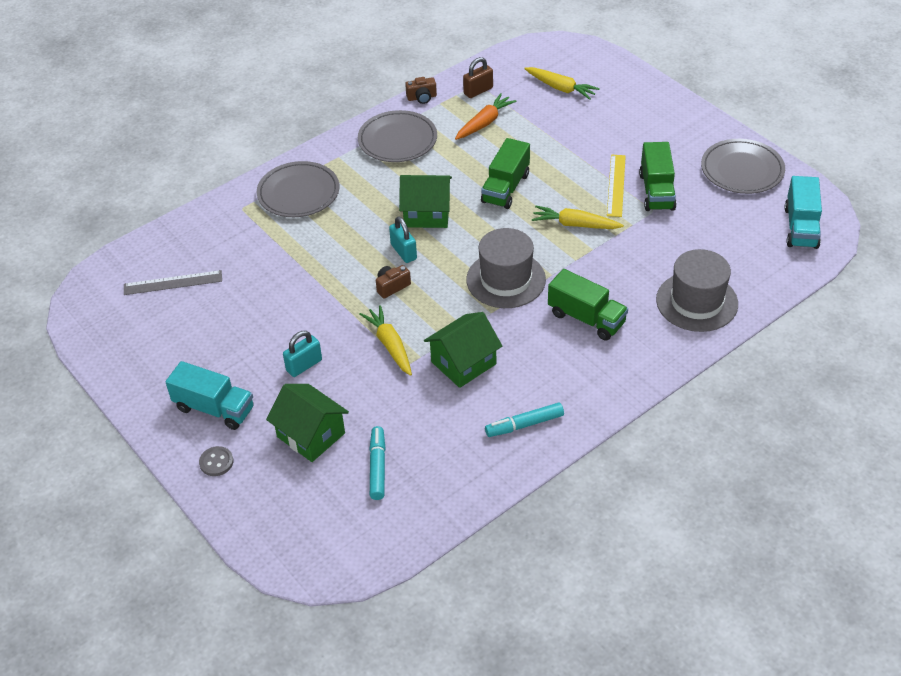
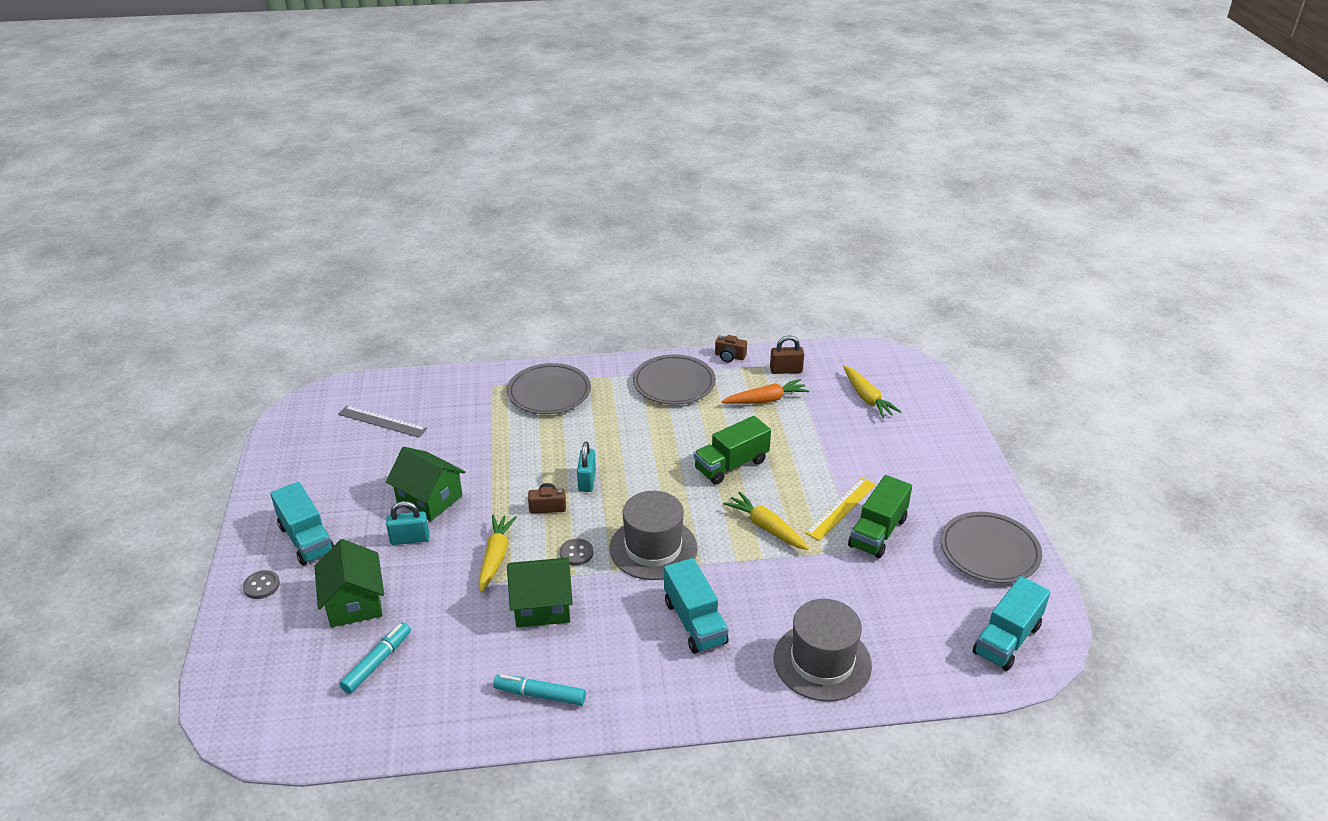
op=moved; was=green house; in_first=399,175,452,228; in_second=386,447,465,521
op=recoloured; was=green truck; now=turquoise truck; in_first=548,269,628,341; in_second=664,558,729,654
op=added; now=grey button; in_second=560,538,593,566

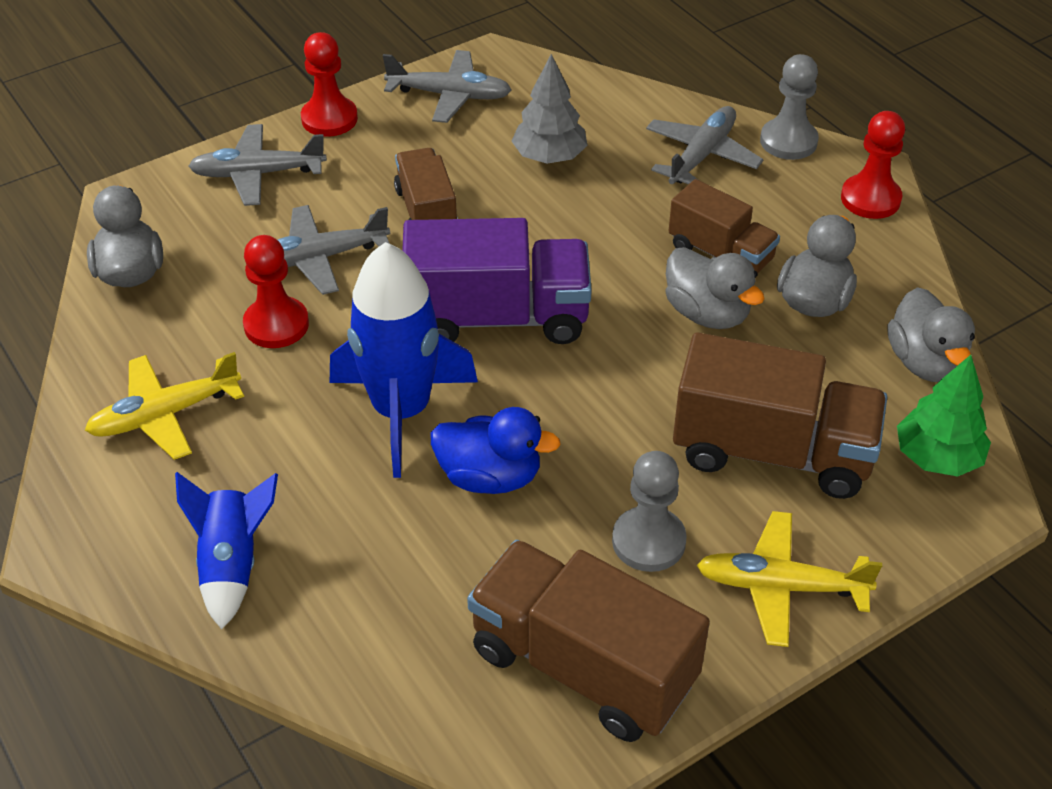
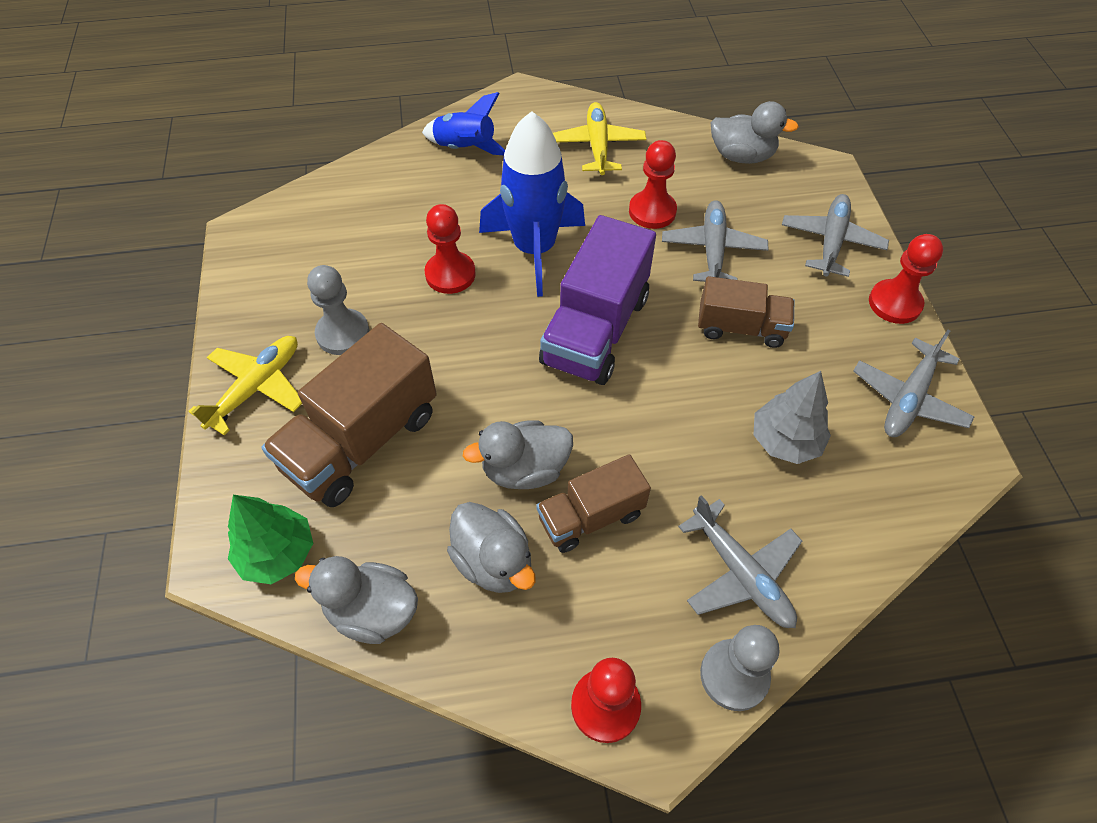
op=replaced; was=blue duck; now=red pawn; in_first=431,407,561,494; in_second=424,204,476,294
op=removed; was=brown truck; in_first=467,540,710,742

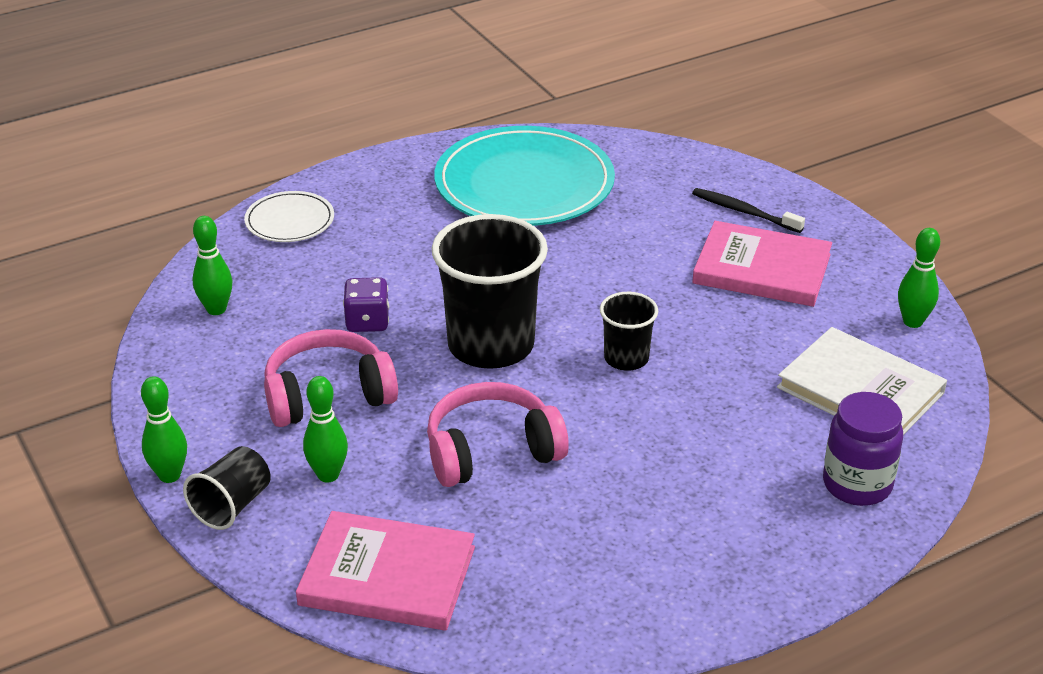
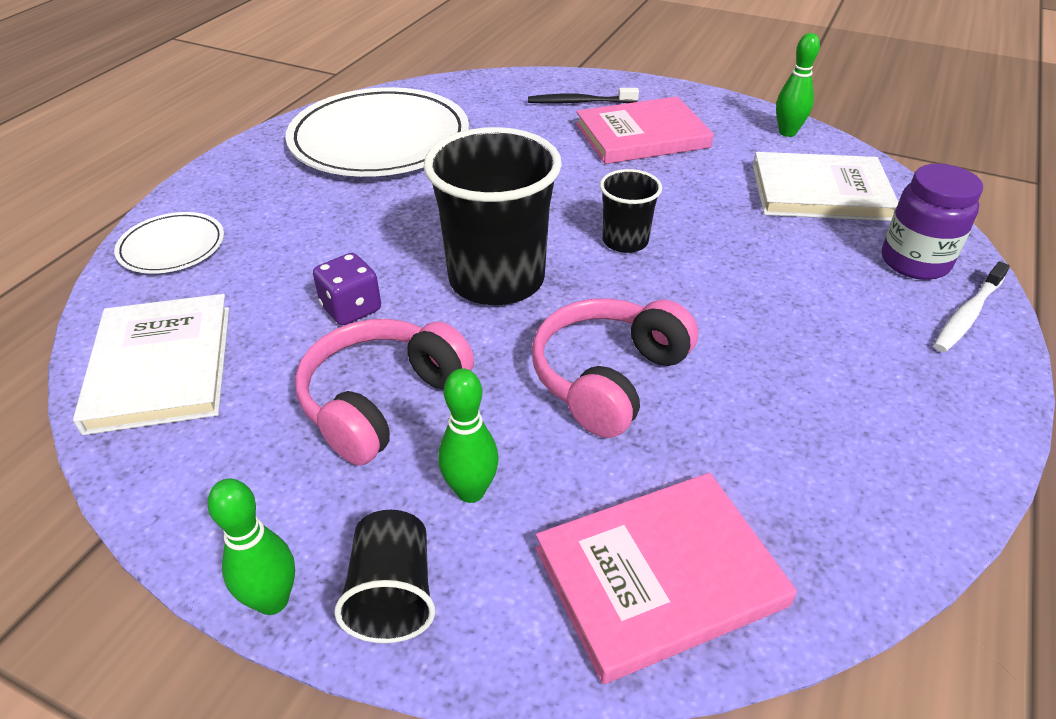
op=recoloured; was=turquoise plate; now=white plate; in_first=434,126,615,226; in_second=285,87,469,177
op=replaced; was=green bowling pin; now=white book; in_first=192,216,232,315; in_second=73,294,229,435
op=added; now=white toothbrush; in_second=934,261,1010,352

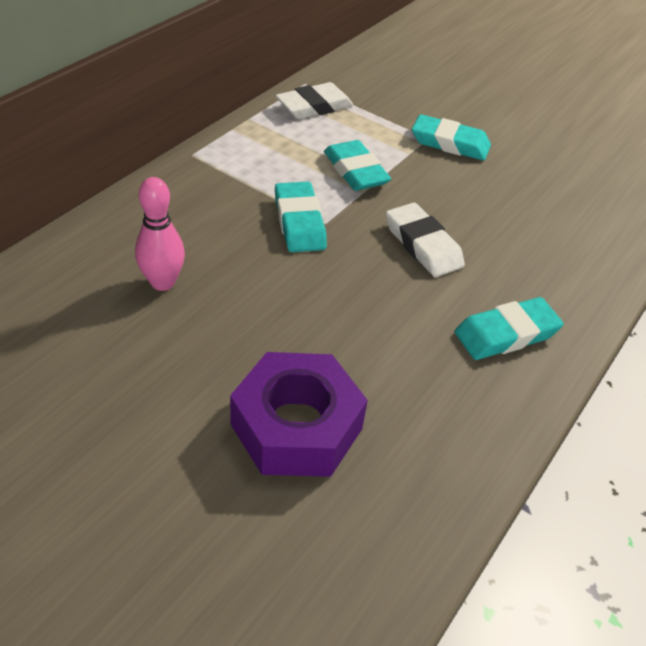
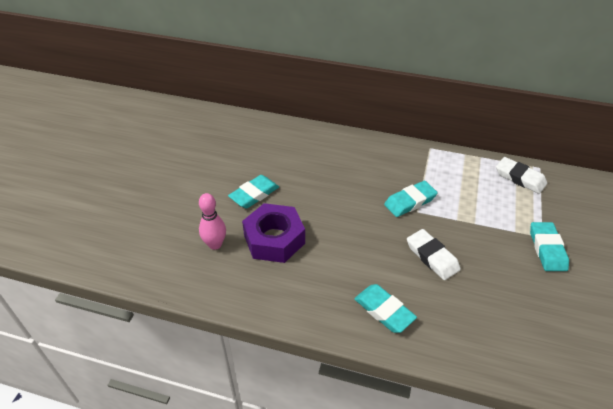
op=moved; was=turquoise eraser; in_first=324,140,391,191; in_second=228,175,279,208
op=moved; was=pink bowling pin; in_first=135,177,185,291; in_second=199,193,226,250
op=turned; was=white eraser; in_first=386,202,465,277; in_second=407,229,461,280; clockwise=-75

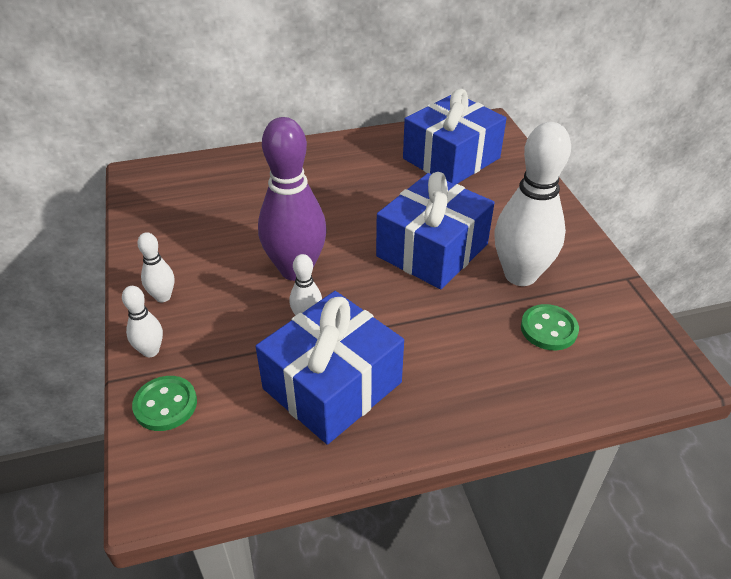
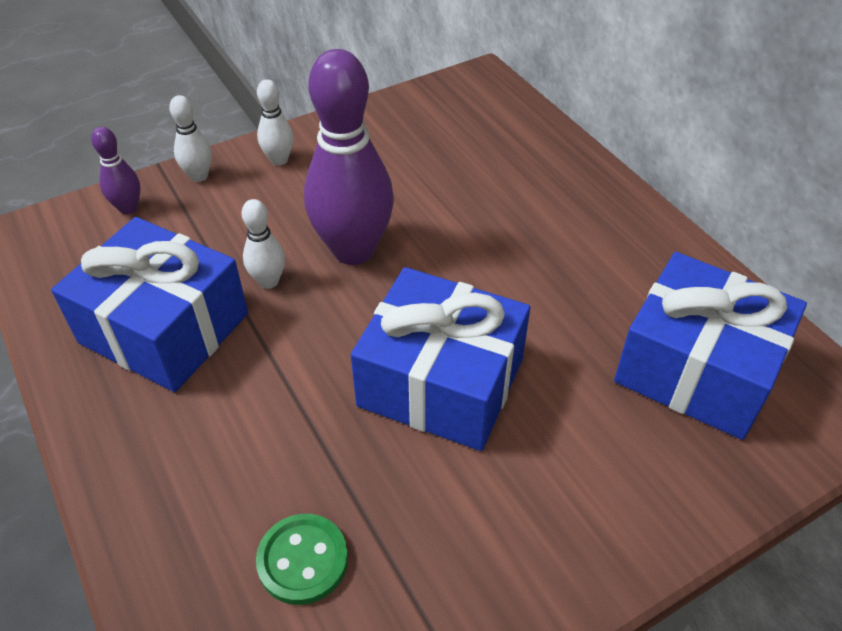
op=removed; was=white bowling pin; in_first=494,122,571,286
op=replaced; was=green button; now=purple bowling pin; in_first=132,376,197,431; in_second=91,127,141,214

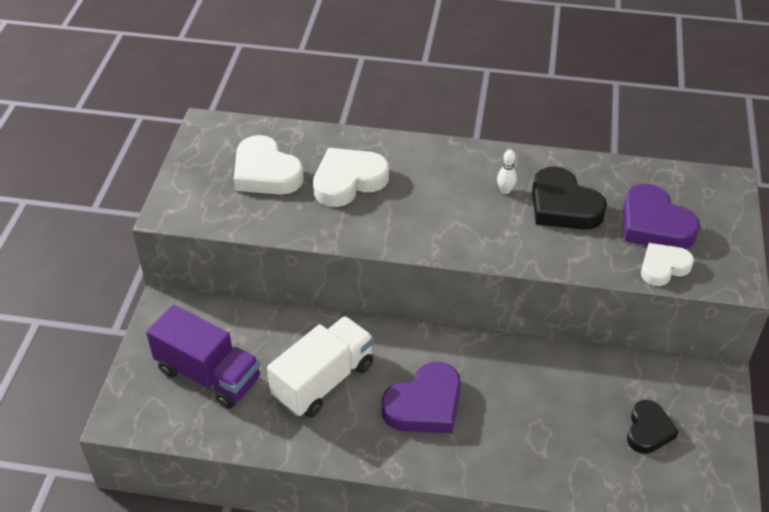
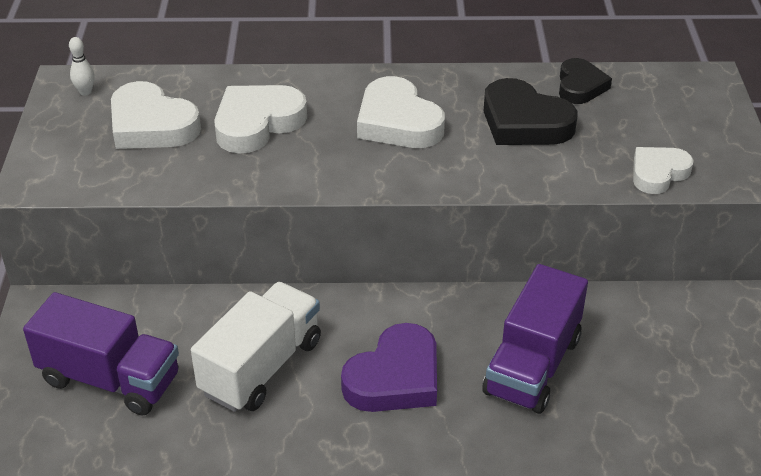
op=moved; was=white bowling pin; in_first=497,150,517,194; in_second=69,37,95,95
op=removed; was=purple heart; in_first=623,184,700,249
op=moved; was=black heart; in_first=627,400,679,454; in_second=559,58,612,104
op=added; now=white heart; in_second=357,76,445,148
op=added; now=purple truck; in_second=482,264,588,414

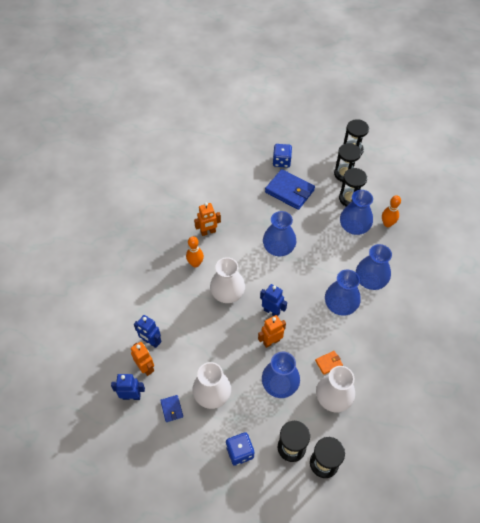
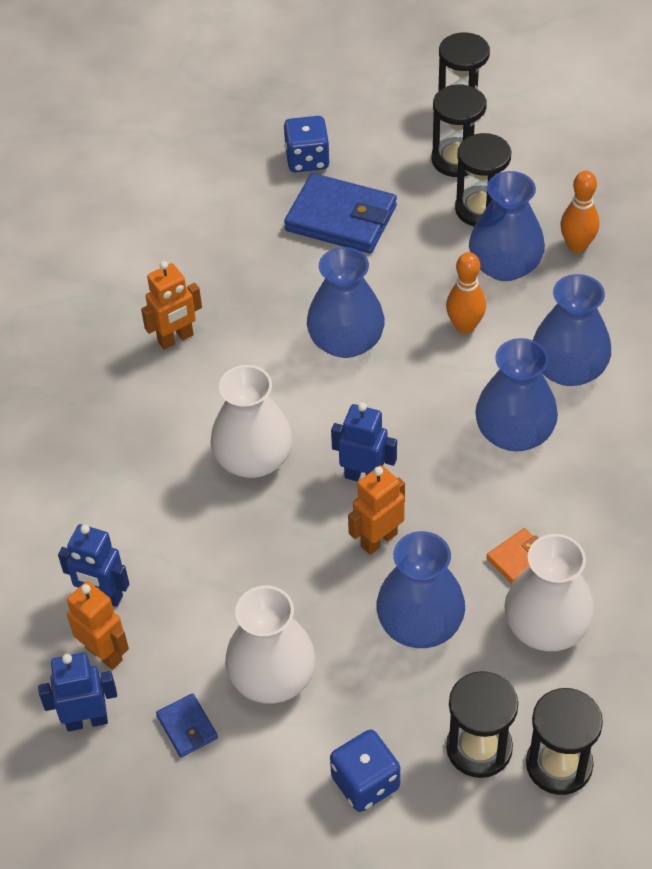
op=moved; was=orange bowling pin; in_first=186,236,204,267; in_second=446,252,486,334

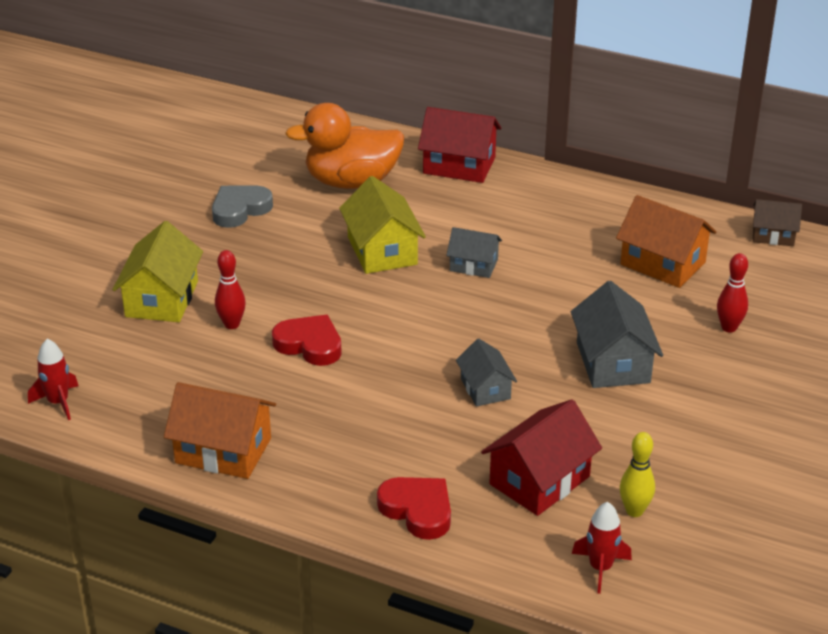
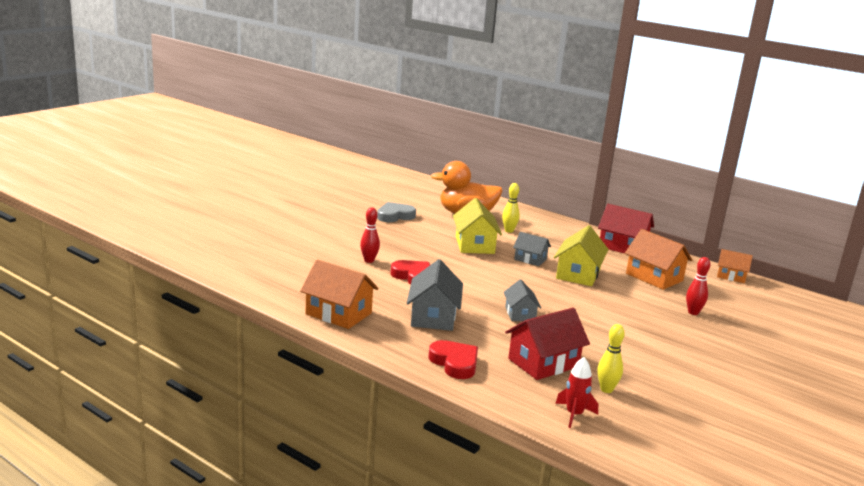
op=moved; was=red house; in_first=418,107,501,183; in_second=598,204,654,254
op=recoloured; was=brown house; now=orange house; in_first=753,199,802,246; in_second=717,249,753,283
op=moved; was=yellow house; in_first=112,221,203,322; in_second=554,225,609,286
op=moved; was=grey house; in_first=571,281,663,388; in_second=407,259,463,331
op=removed; was=red rocket; in_first=28,339,78,420
op=added; now=yellow bowling pin; in_second=502,183,520,233

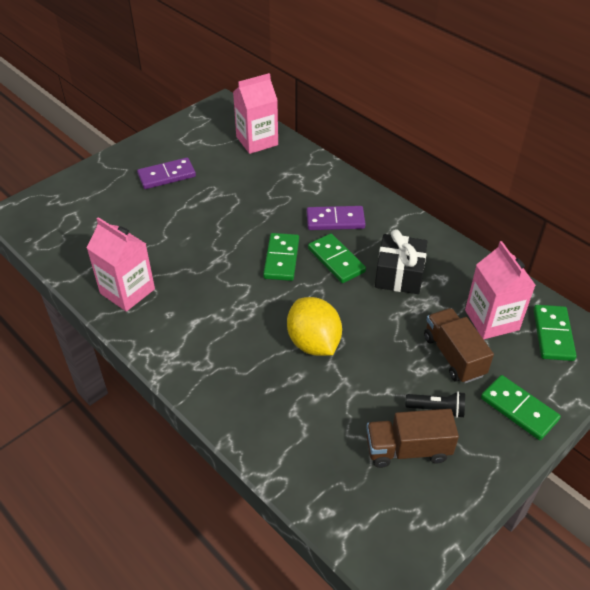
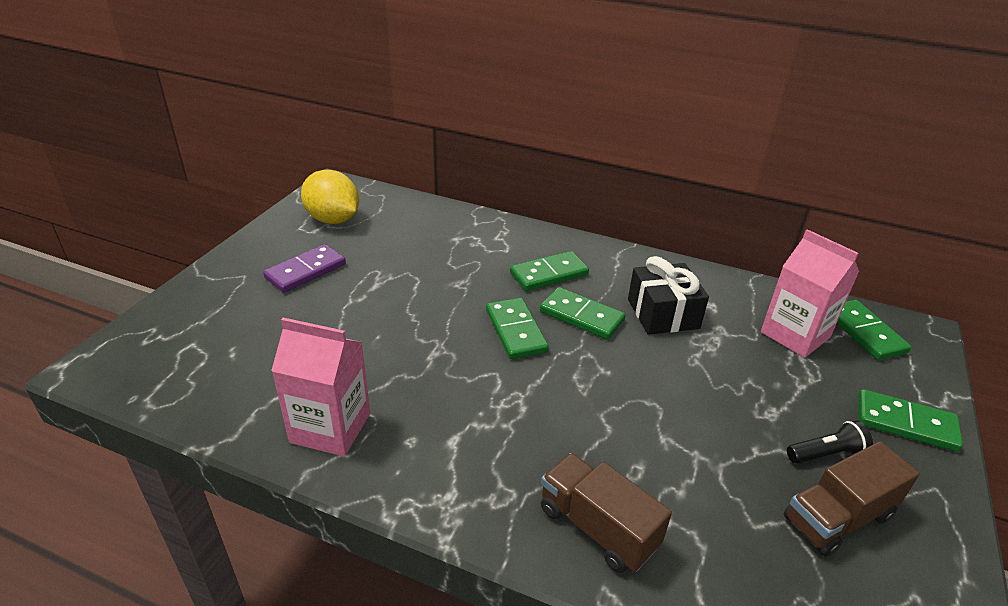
op=removed; was=pink carton; in_first=233,73,278,154
op=recoloured; was=purple domino; now=green domino; in_first=307,206,365,230; in_second=510,251,589,291
op=moved; was=yellow lemon; in_first=287,297,342,356; in_second=301,170,359,224
op=moved; was=brown truck; in_first=424,308,494,383; in_second=541,453,672,573

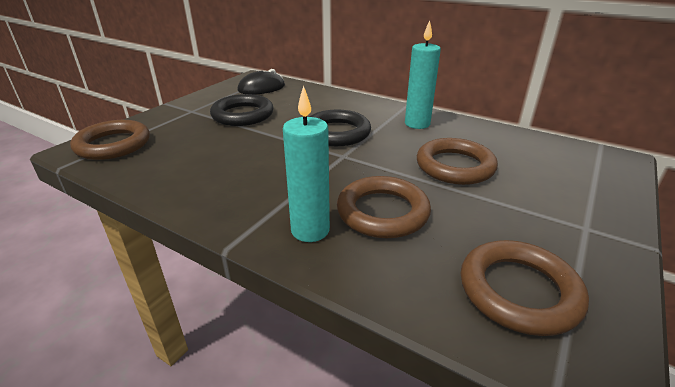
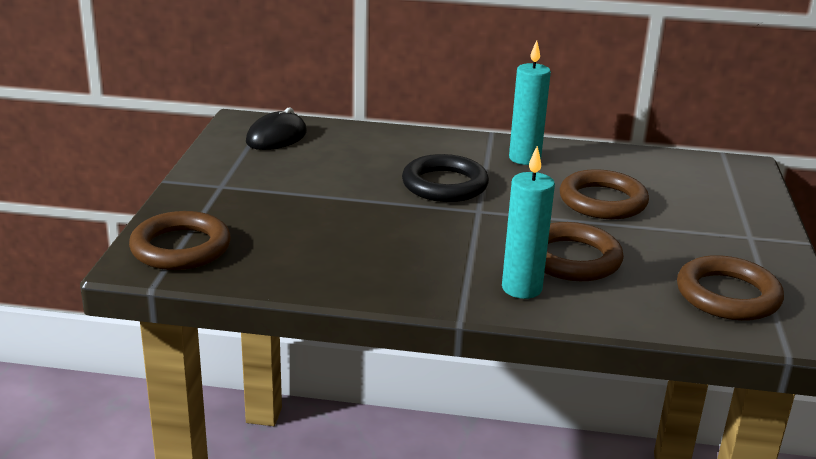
op=removed; was=black ring; in_first=210,94,273,126

